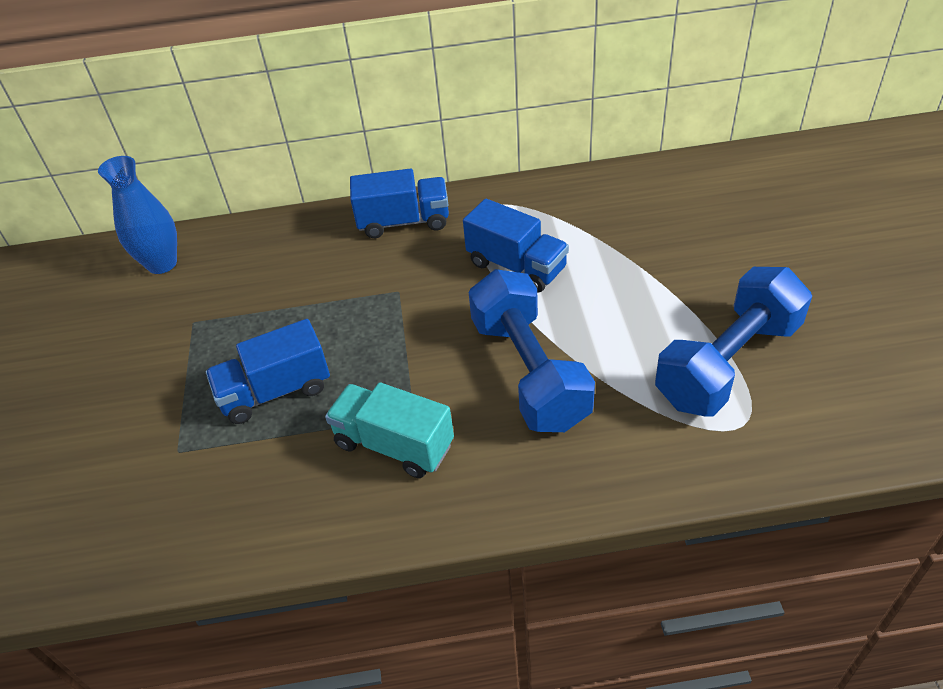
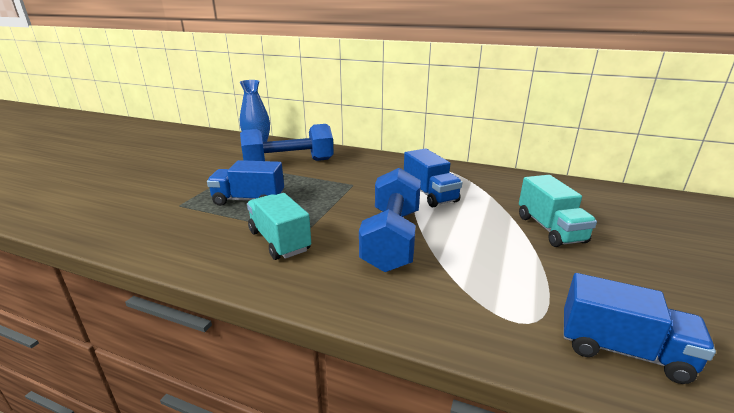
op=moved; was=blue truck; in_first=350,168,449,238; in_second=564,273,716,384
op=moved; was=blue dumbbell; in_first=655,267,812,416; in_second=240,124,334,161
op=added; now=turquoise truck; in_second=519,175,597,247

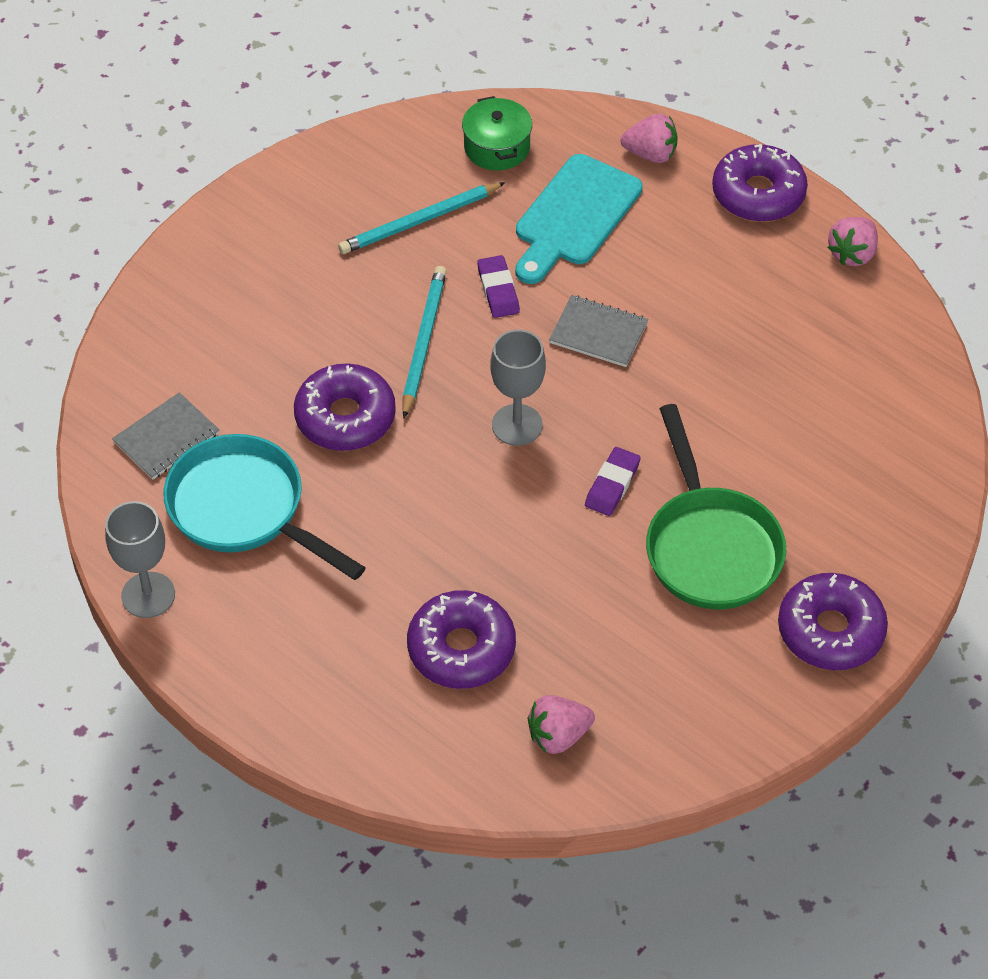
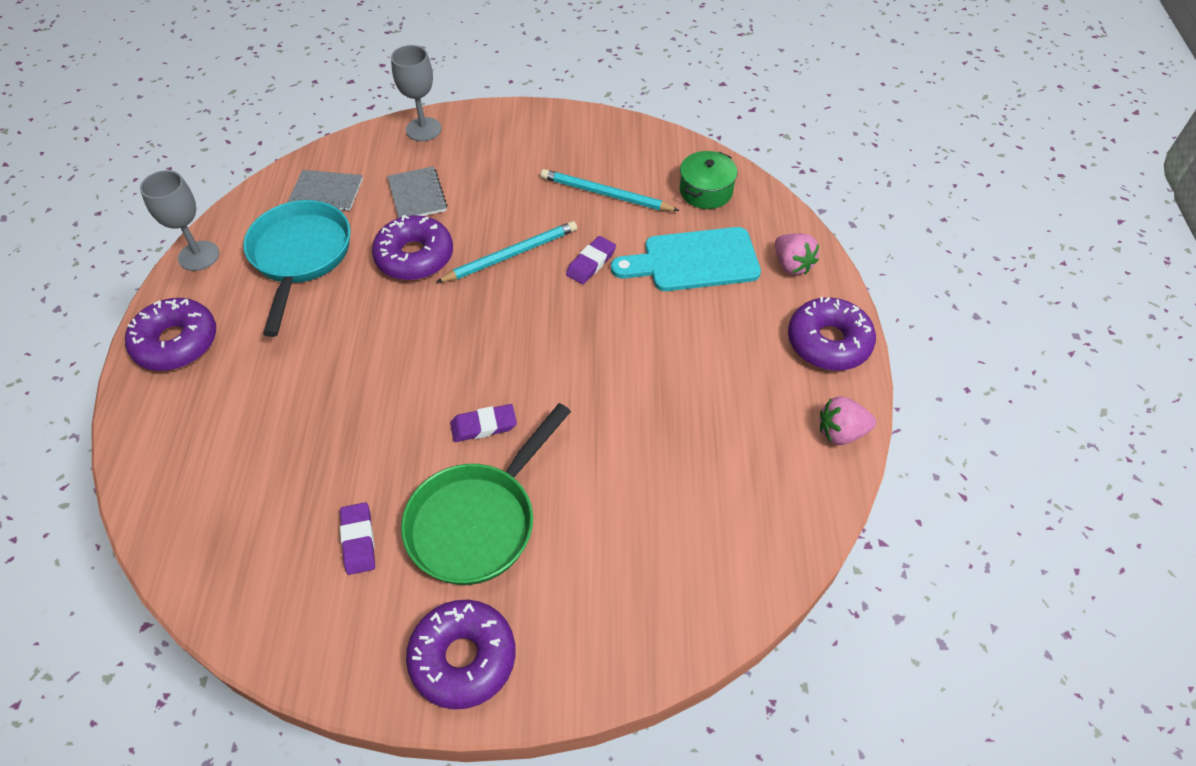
op=moved; was=grey notebook; in_first=549,295,649,367; in_second=387,166,447,218
op=moved; was=grey goblet; in_first=490,330,546,446; in_second=391,45,441,141
op=moved; was=purple donut; in_first=407,590,516,689; in_second=125,298,216,371
op=removed; was=pink strawberry; in_first=528,695,595,754
op=added; now=purple eraser; in_second=340,502,375,575

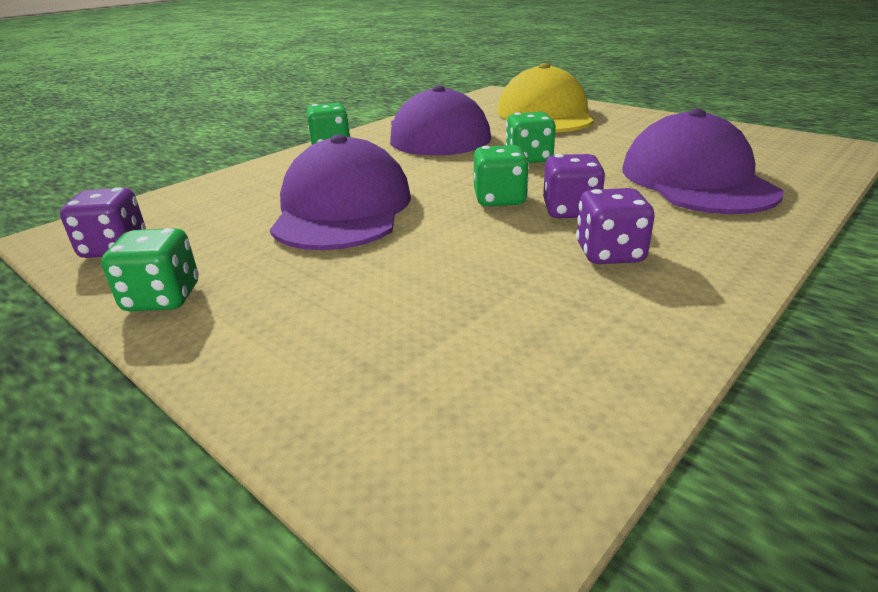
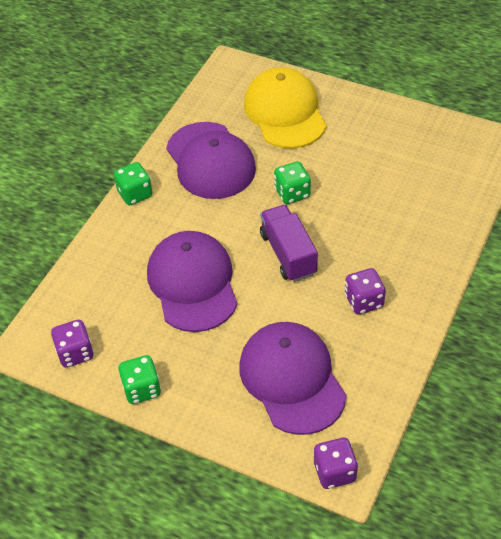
op=moved; was=purple cap; in_first=622,109,784,214; in_second=239,322,347,435
op=replaced; was=green dice; now=purple truck; in_first=474,145,529,207; in_second=260,205,318,282
op=moved; was=purple dice; in_first=543,154,606,218; in_second=314,438,358,489

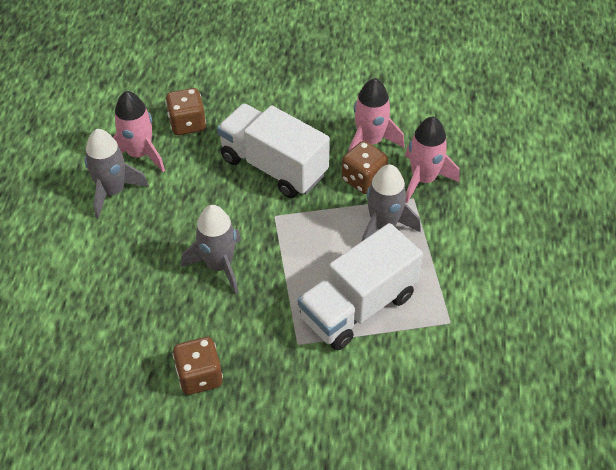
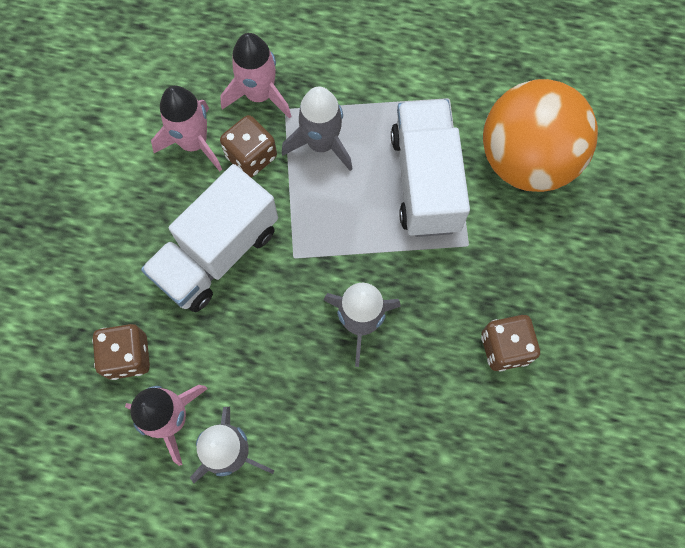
op=turned; was=white truck; in_first=298,223,423,350; in_second=391,99,470,237; clockwise=-150
op=added; now=orange ball; in_second=483,79,598,192

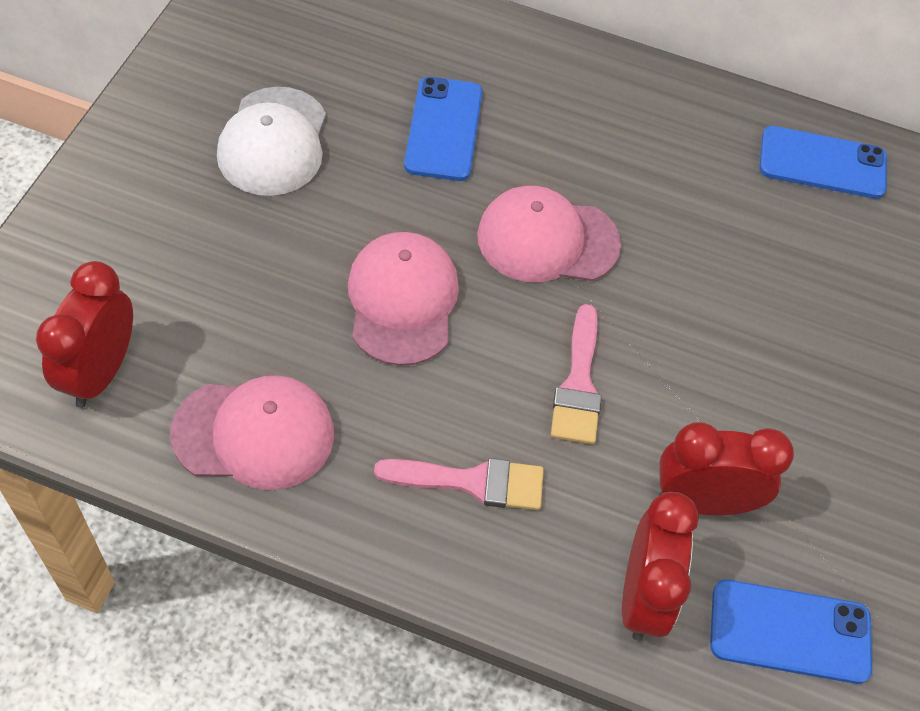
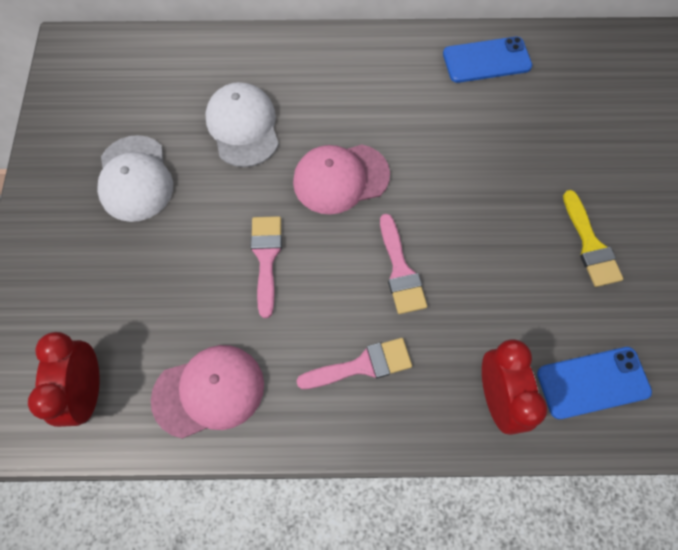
op=replaced; was=blue phone; now=white cap; in_first=404,77,483,181; in_second=205,82,279,167
op=replaced; was=pink cap; now=pink brush; in_first=348,232,459,366; in_second=251,216,282,318
op=removed; was=red clock; in_first=659,422,794,515
op=added; now=yellow brush; in_second=563,190,623,287

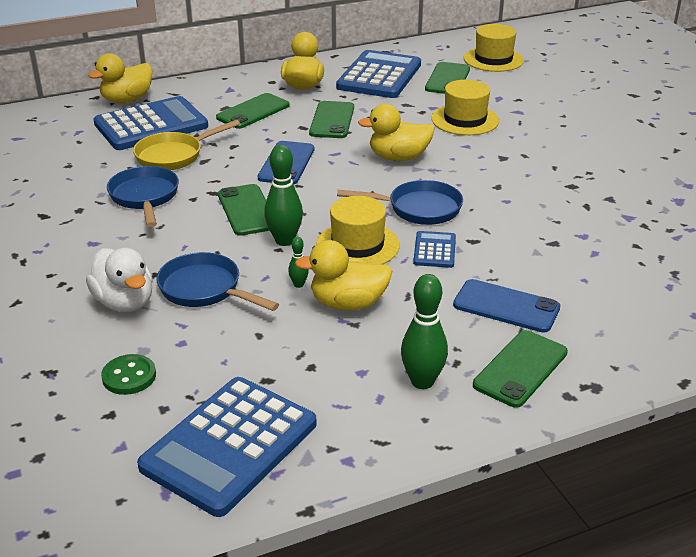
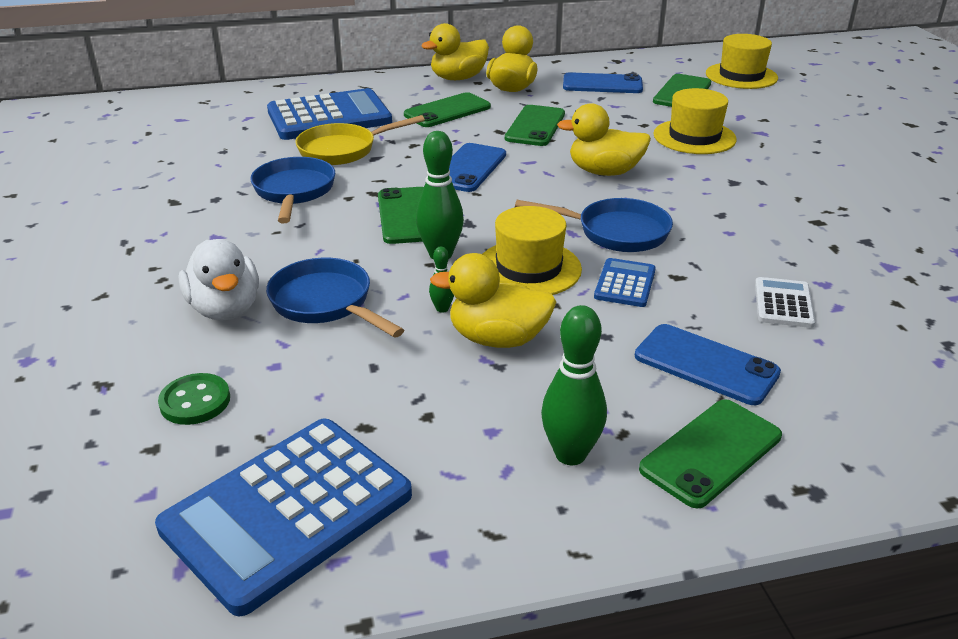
op=replaced; was=blue calculator; now=blue phone; in_first=336,50,421,98; in_second=563,72,643,93
op=moved; was=yellow duck; in_first=88,53,152,103; in_second=421,23,489,80
op=added; now=white calculator; in_second=755,277,815,328

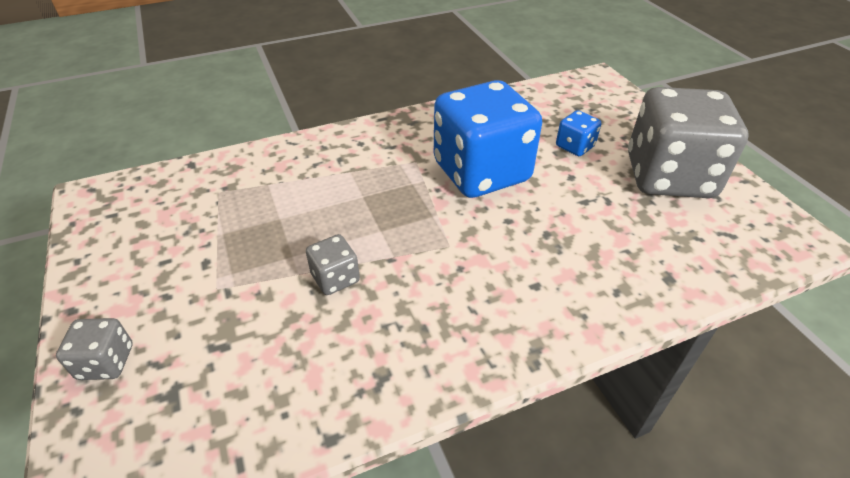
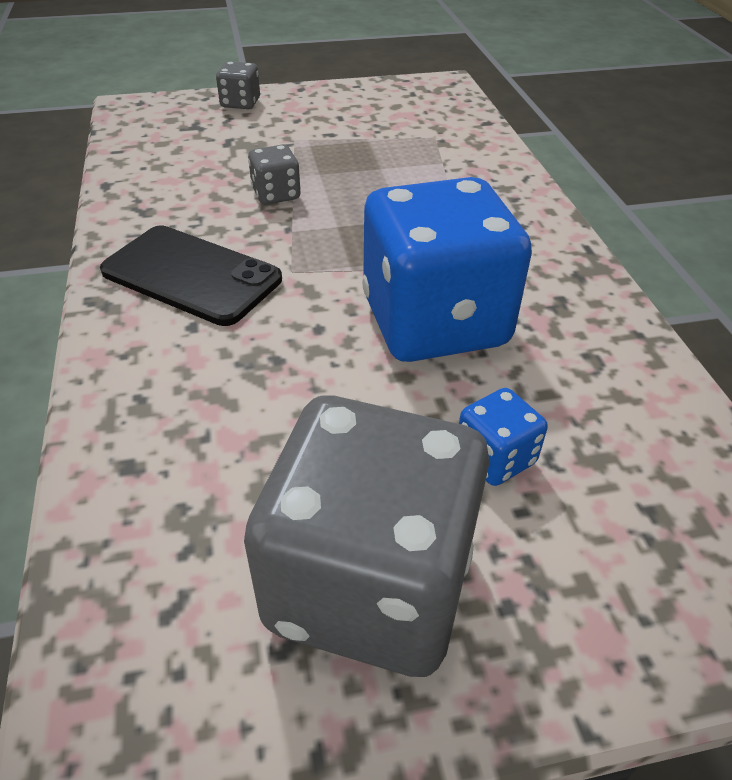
op=added; now=black phone; in_second=100,226,282,326

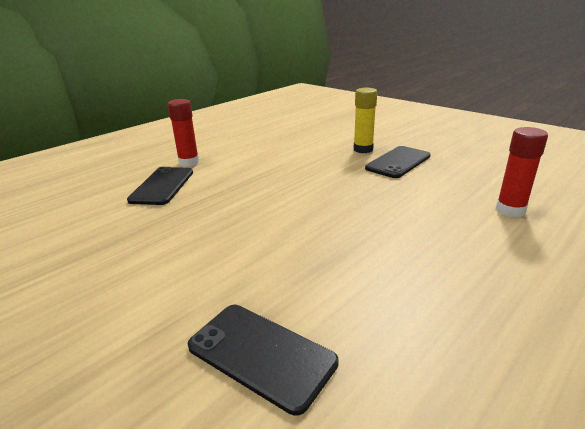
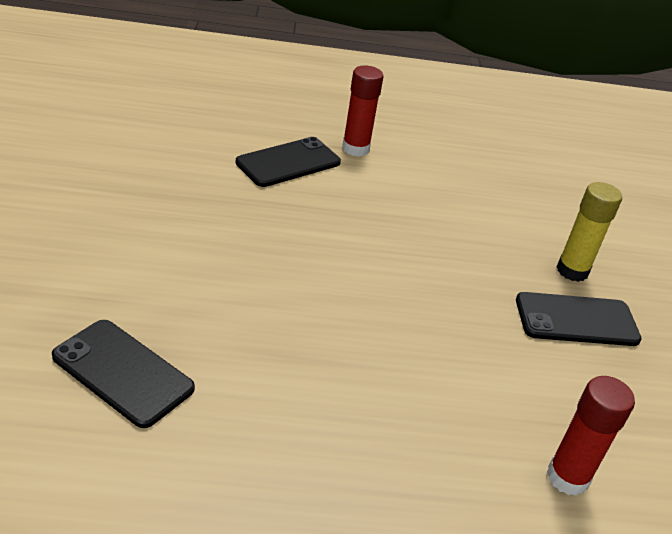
op=turned; was=black phone; in_first=188,305,339,415; in_second=52,320,195,428; clockwise=-45

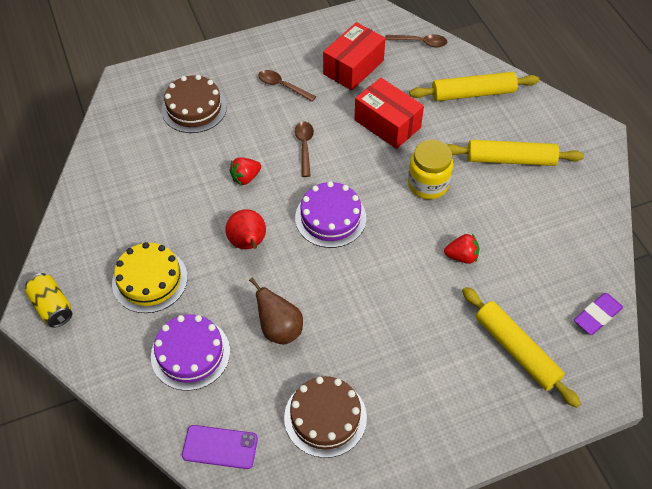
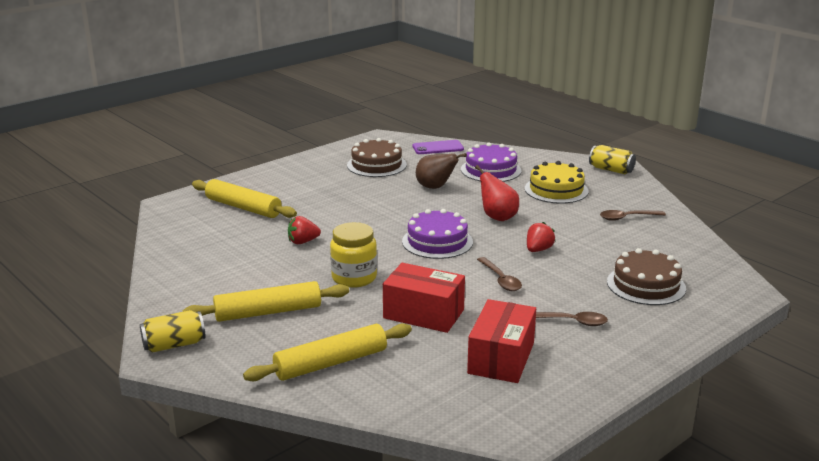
op=moved; was=brown spoon; in_first=385,34,447,47; in_second=600,210,666,221
op=removed; was=purple eraser; in_first=574,293,623,335
op=added; now=yellow can; in_second=140,310,206,353

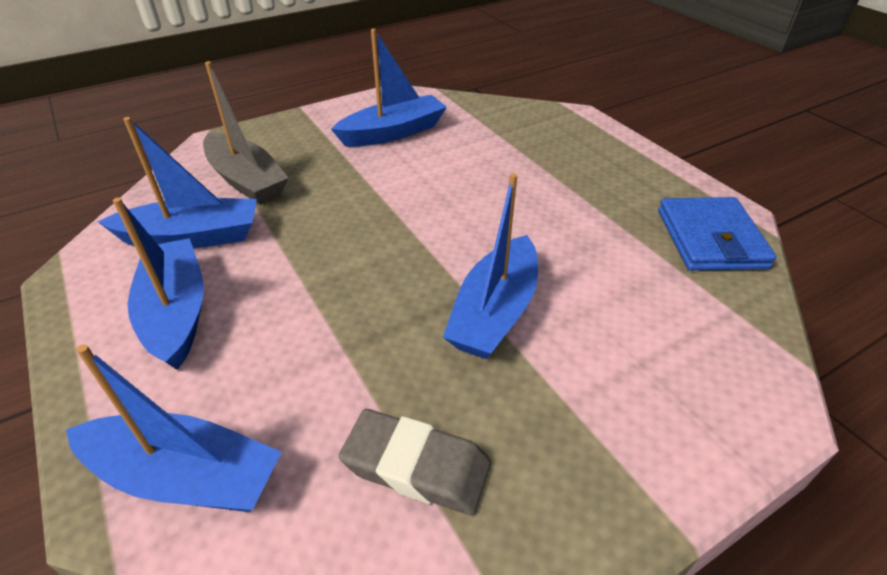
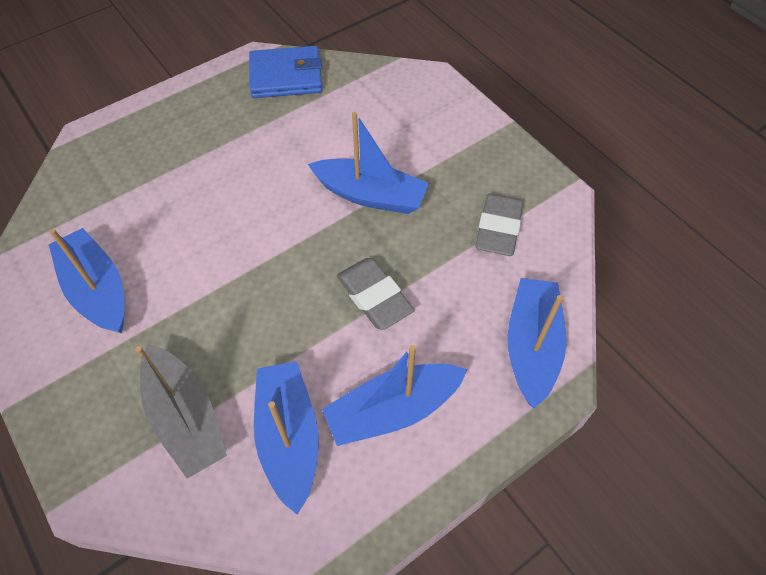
op=turned; was=grey boat; in_first=203,61,288,205; in_second=135,344,227,478; clockwise=105
op=added; now=grey eraser; in_second=336,258,415,330

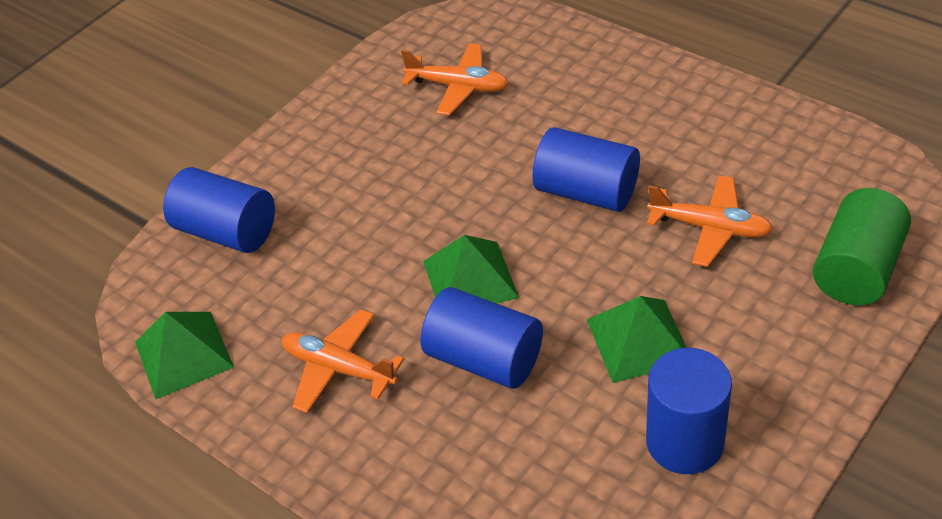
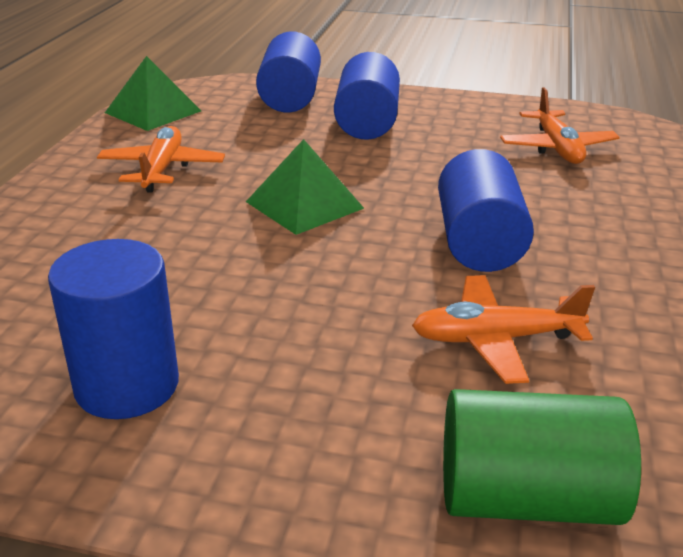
op=turned; was=orange plane; in_first=647,175,773,267; in_second=412,275,595,384; clockwise=90
op=moved; was=blue cylinder; in_first=421,287,543,389; in_second=334,52,400,139
op=removed; was=green pyramid; in_first=587,296,687,383

